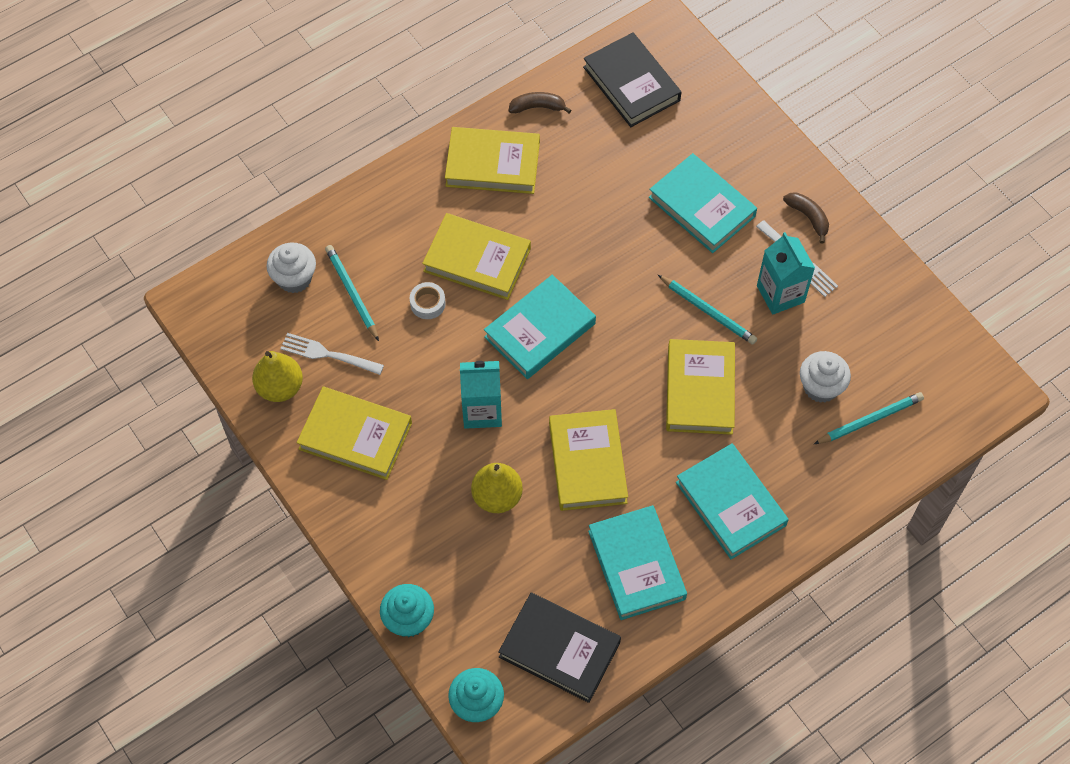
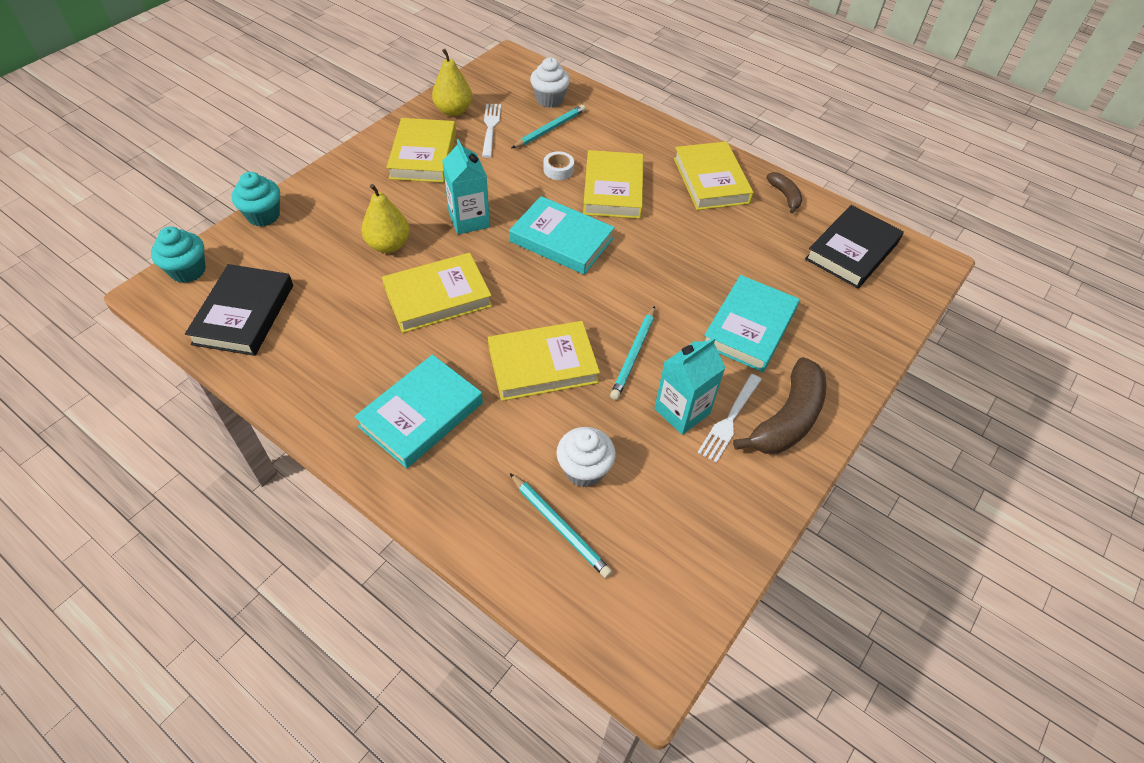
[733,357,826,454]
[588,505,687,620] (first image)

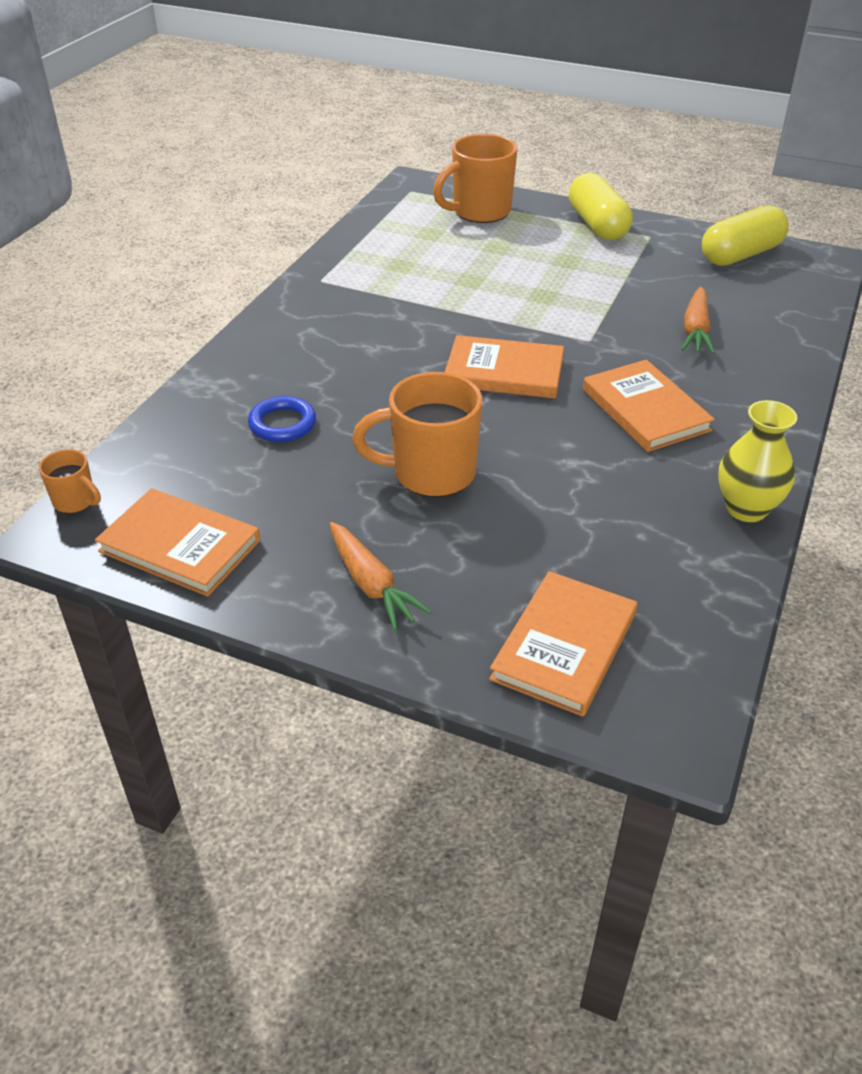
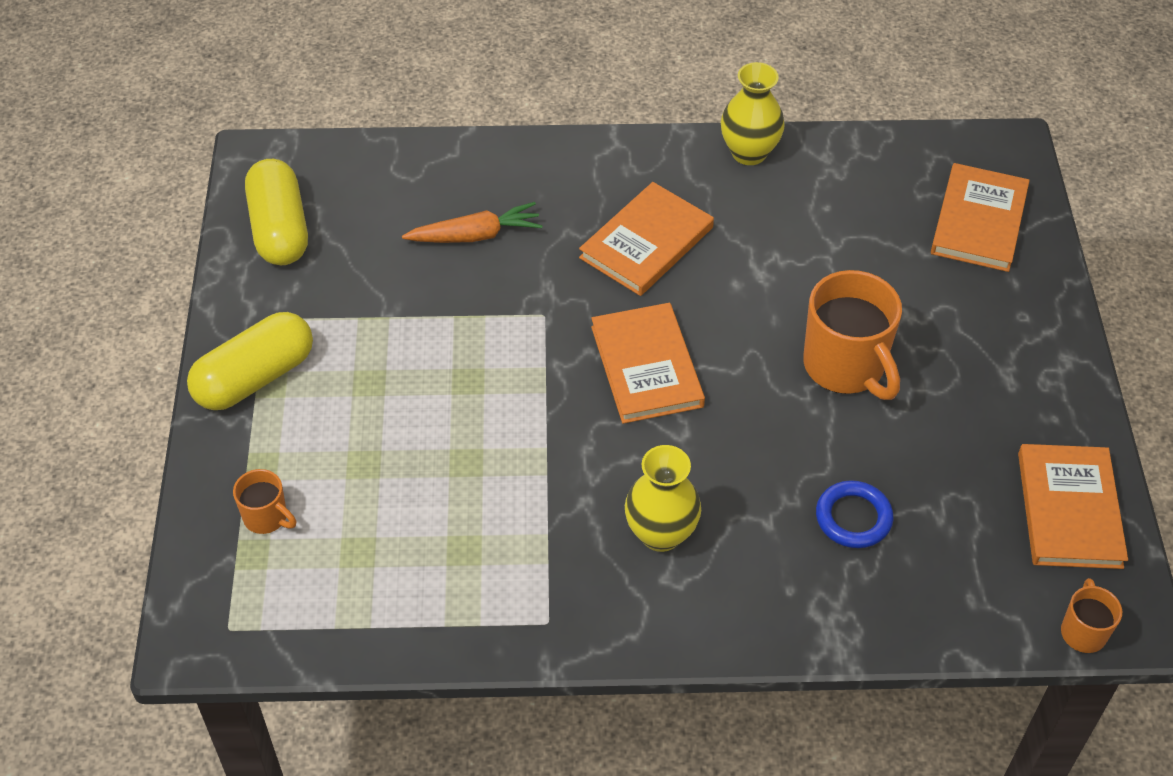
[233,469,296,534]
[245,159,308,265]
[330,522,432,631] (first image)
[931,163,1030,272]
[625,445,701,552]

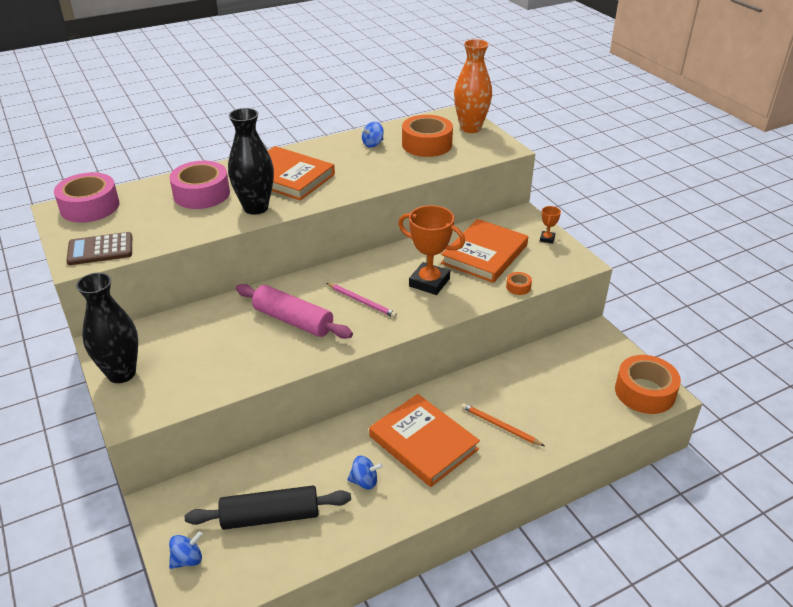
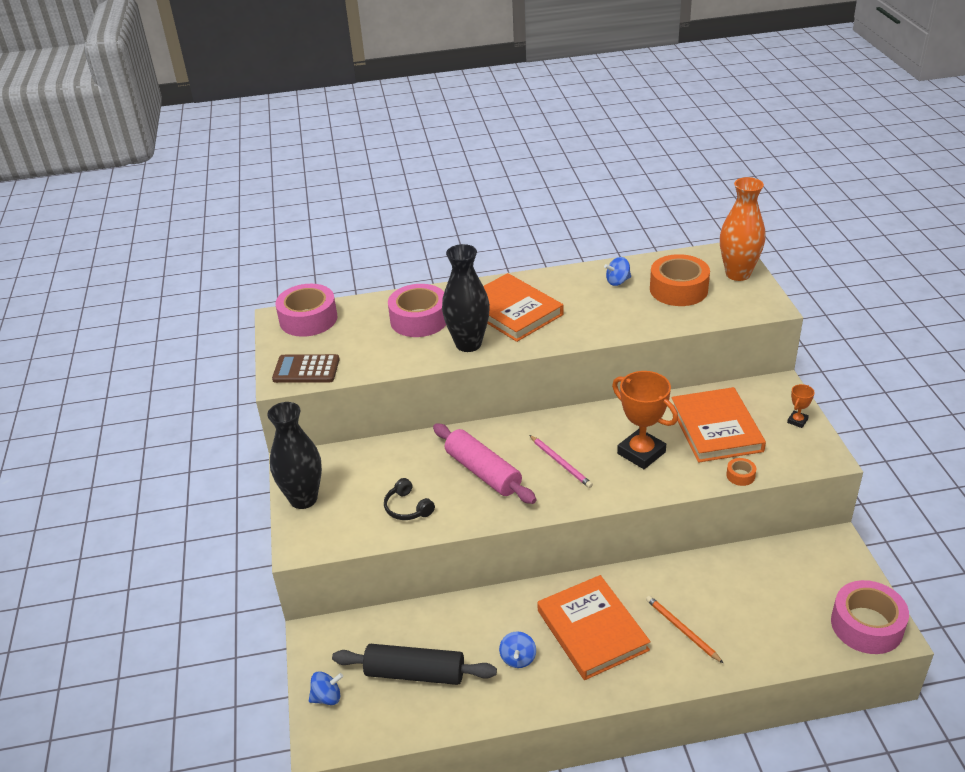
[671,387,766,463]
[831,580,909,654]
[499,632,536,668]
[384,478,435,520]

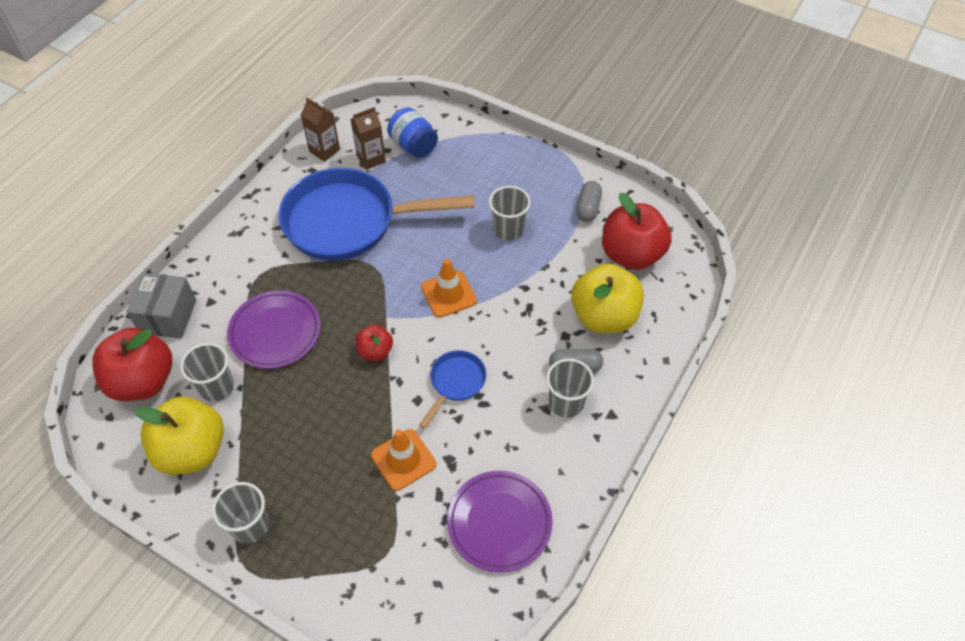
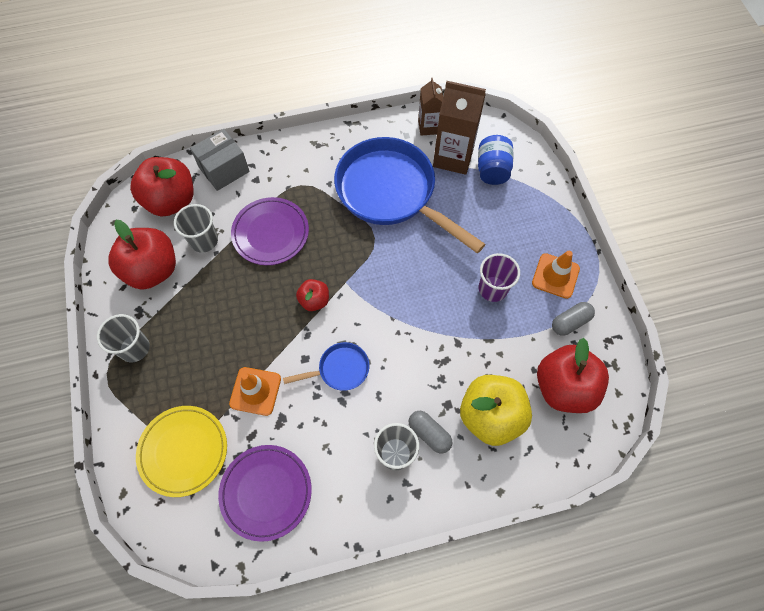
[433,81,486,175]
[479,253,520,302]
[532,251,580,299]
[108,220,176,290]
[136,406,227,497]

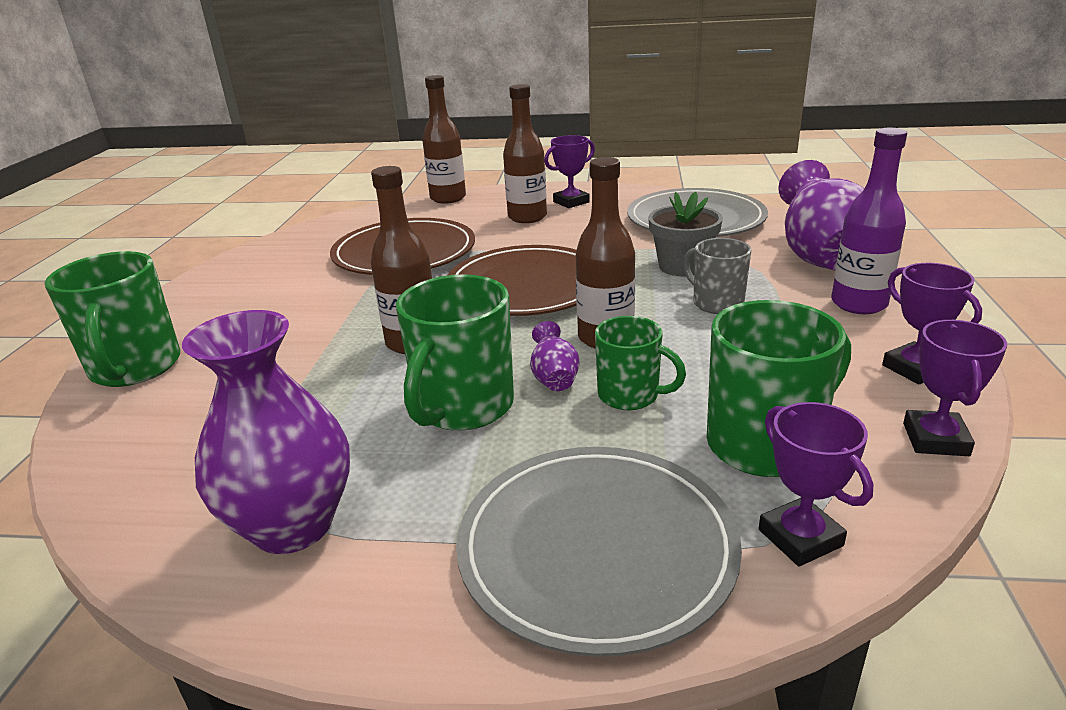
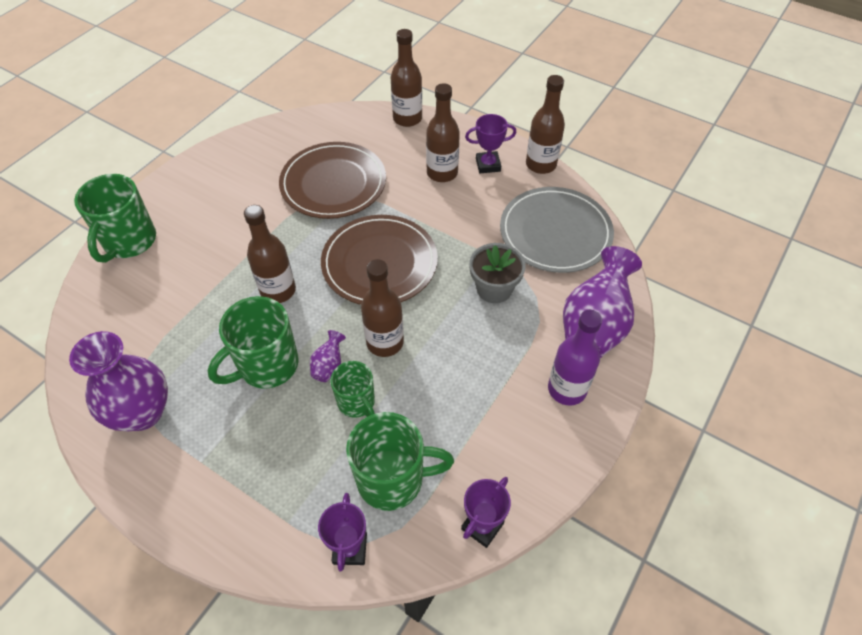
[683,238,751,314] (first image)
[882,263,982,384] (first image)
[456,447,742,657] (first image)
[526,75,565,174]

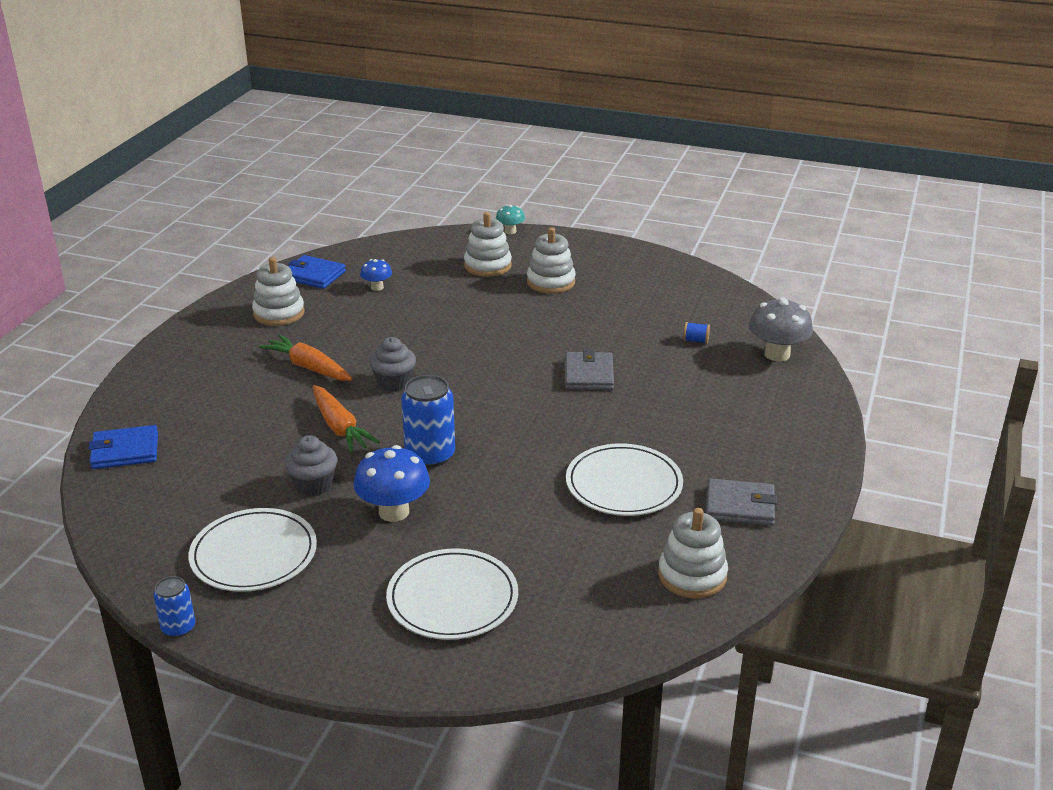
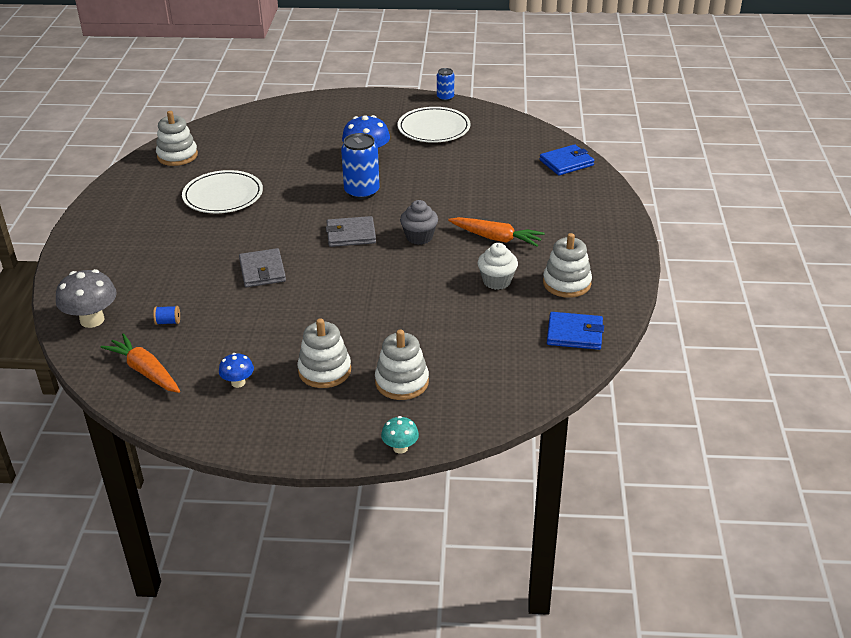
[219,353,254,388]
[100,333,180,393]
[285,435,338,496] (first image)
[326,216,376,247]
[386,548,518,640] (first image)
[478,243,518,290]

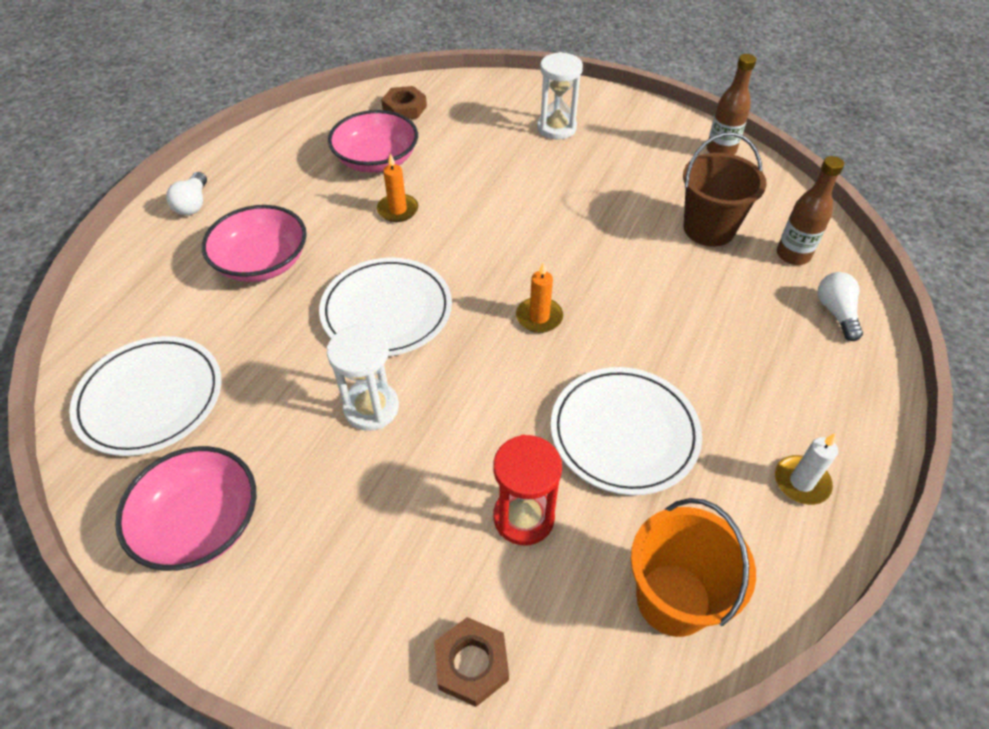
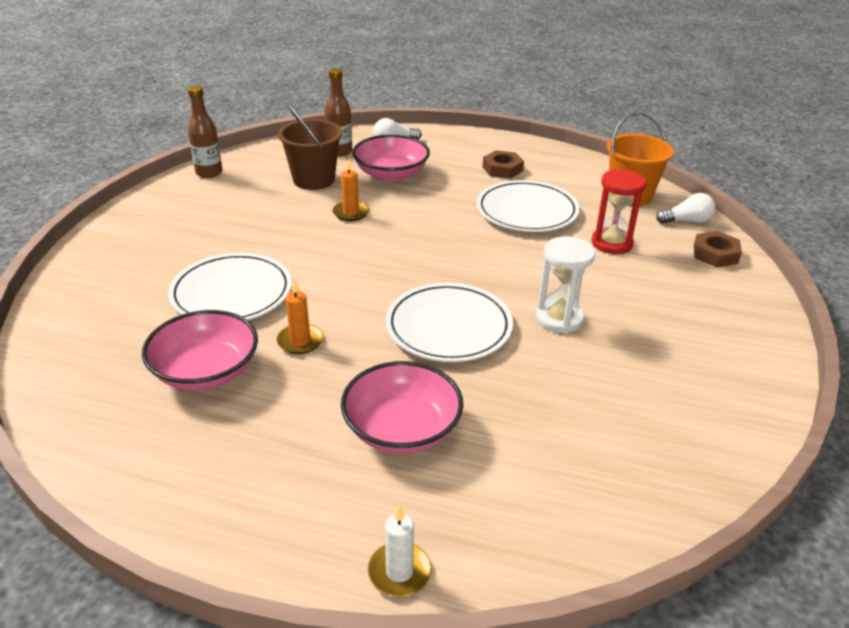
[537,52,583,140] (first image)
[483,150,524,178]
[656,193,716,224]
[332,158,369,221]
[168,253,292,320]
[368,505,432,597]
[352,135,430,181]

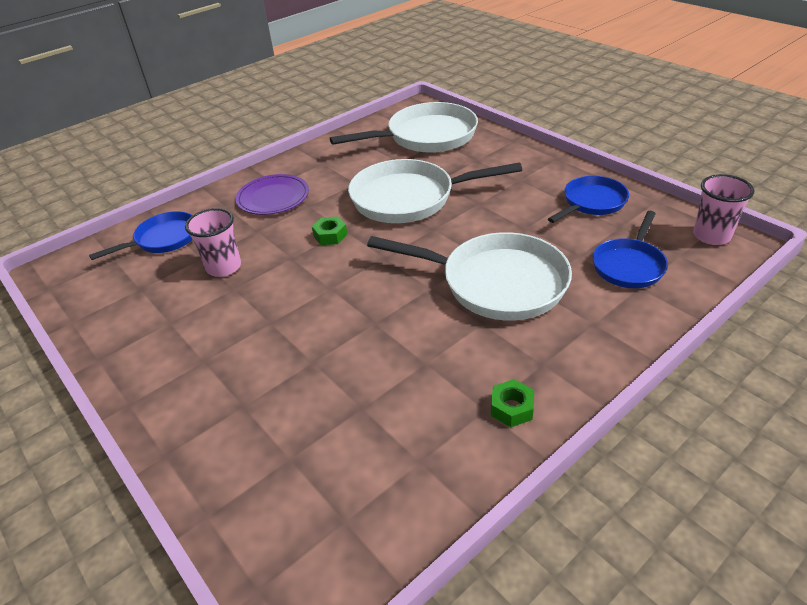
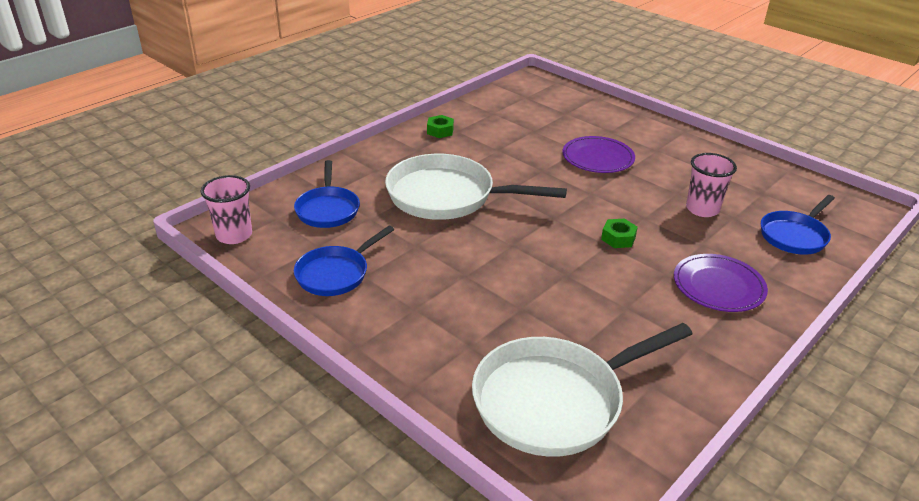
[348,159,522,223] (first image)
[294,160,360,228]
[562,136,635,173]

